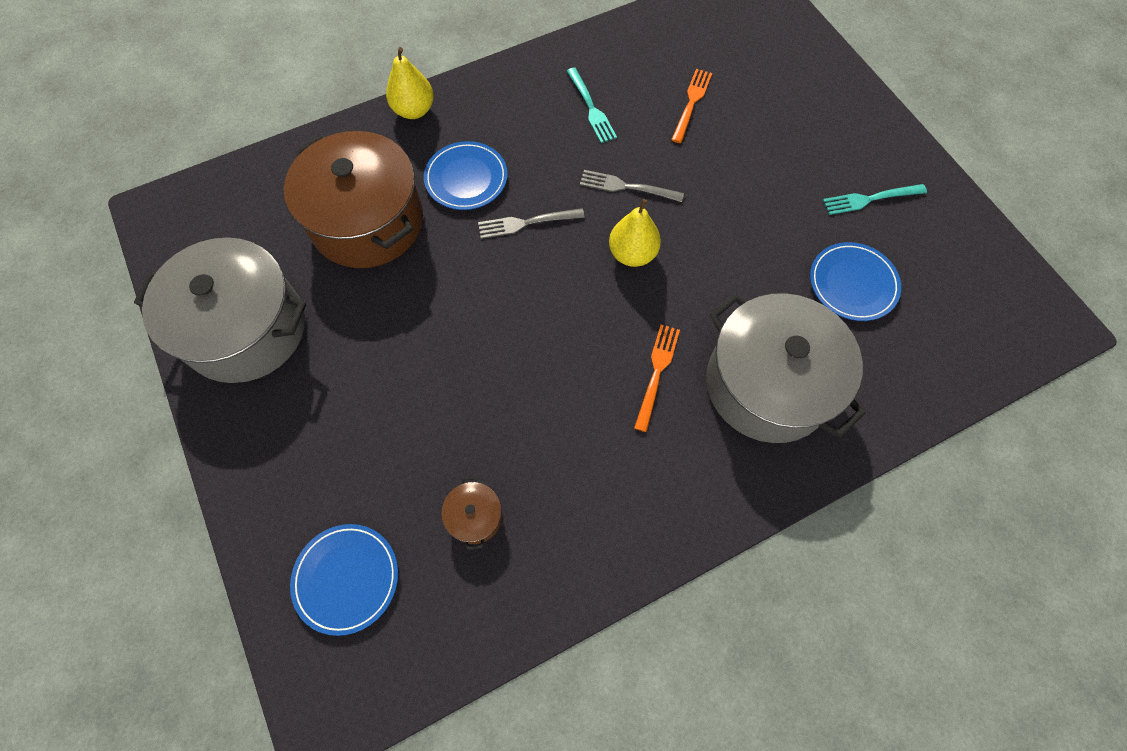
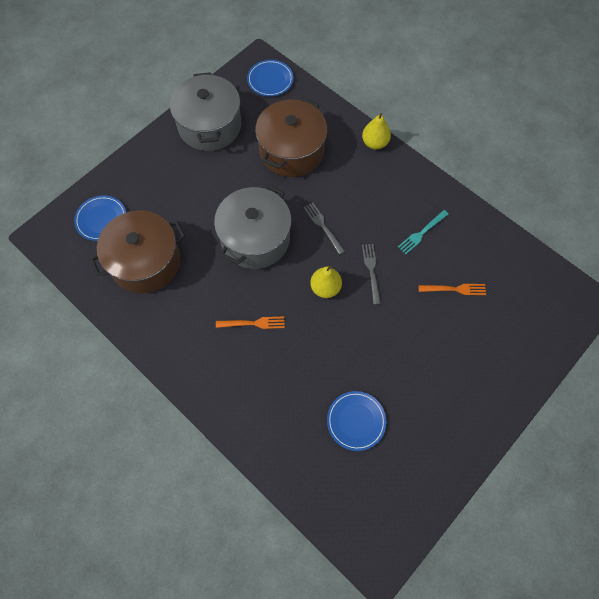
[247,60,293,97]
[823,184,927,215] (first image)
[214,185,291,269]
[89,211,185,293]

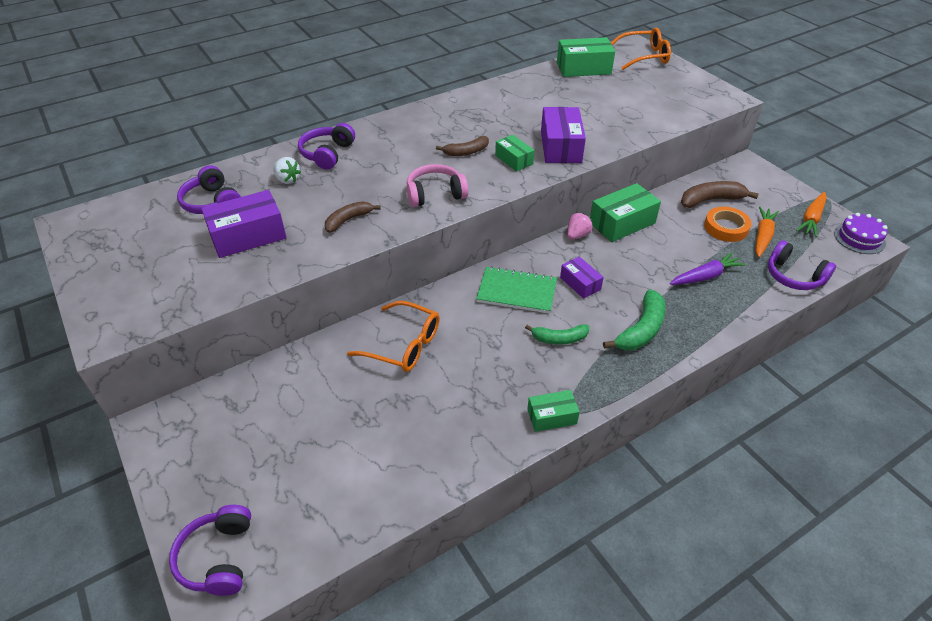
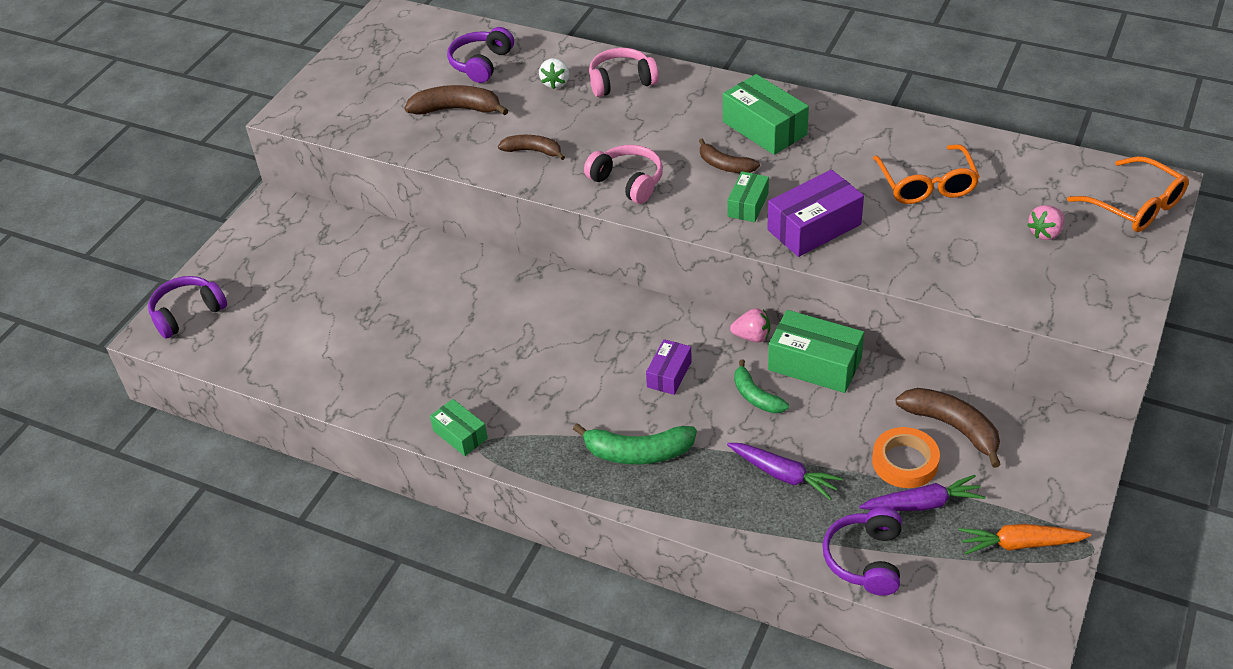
[723,74,809,155]
[589,48,659,97]
[405,85,508,115]
[859,475,985,511]
[834,213,888,254] (first image)
[476,266,557,314] (first image)
[873,144,980,204]
[734,359,789,413]
[1027,205,1065,240]

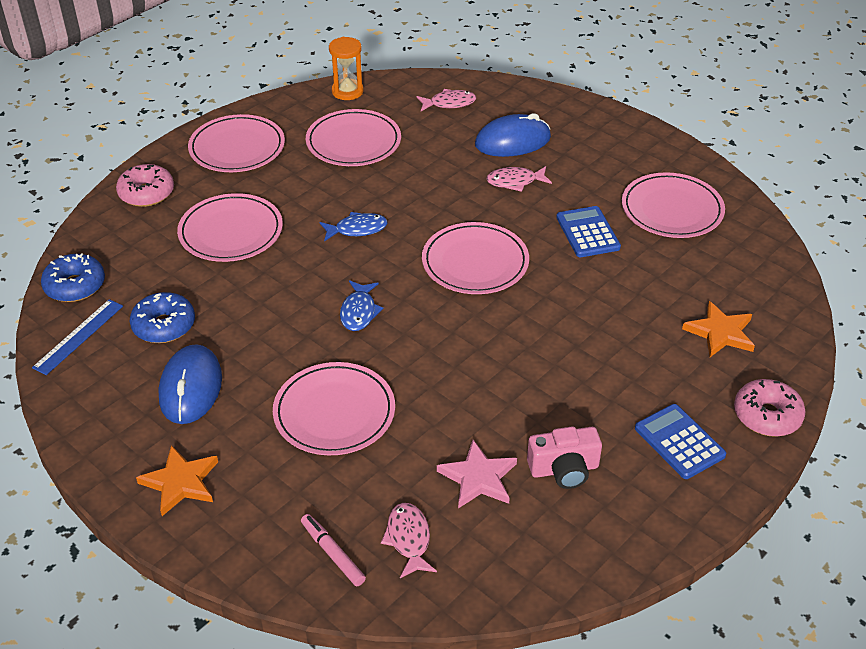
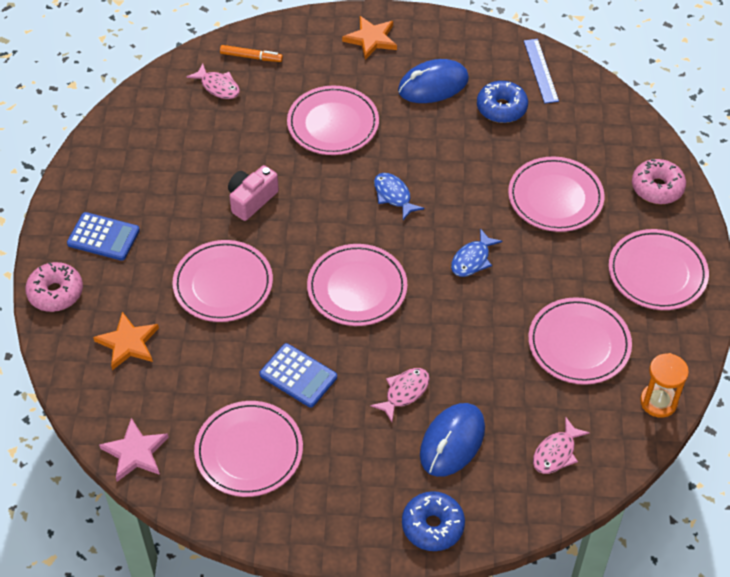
[402,491,465,551]
[398,59,469,103]
[228,165,279,221]
[99,418,169,482]
[220,45,283,62]
[172,240,273,322]

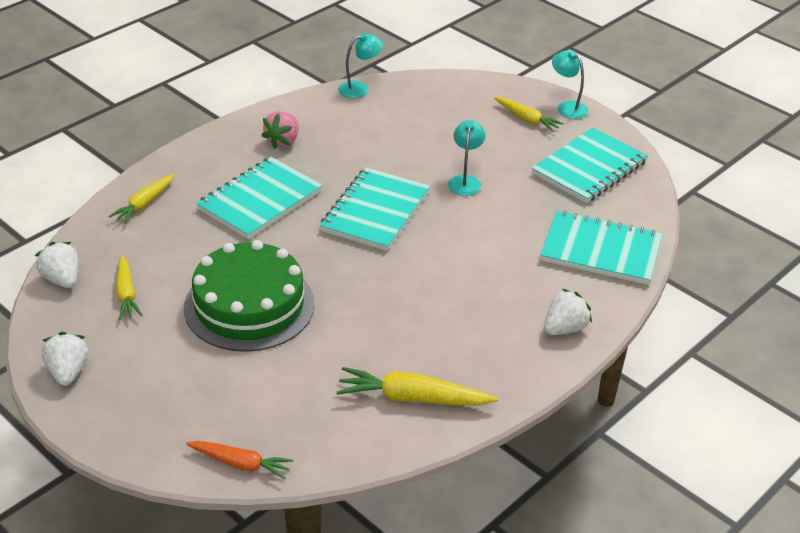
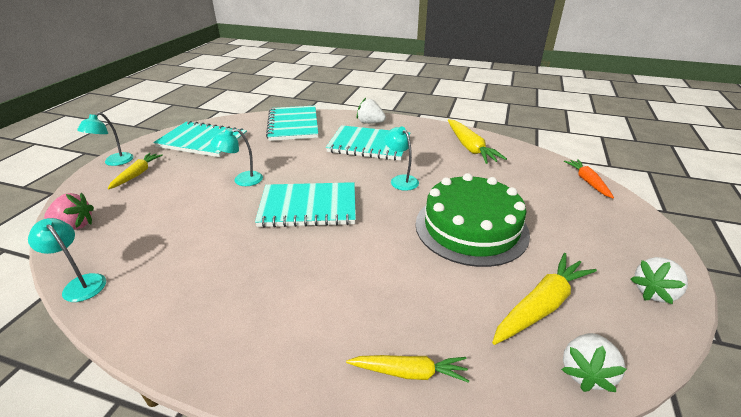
[44,193,94,230]
[326,125,410,161]
[492,253,597,345]
[384,126,419,191]

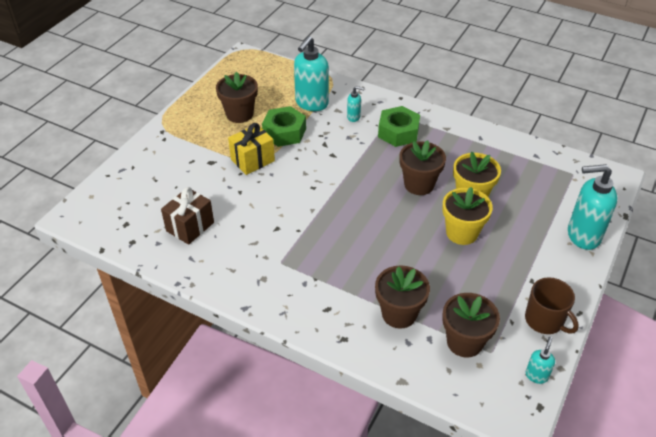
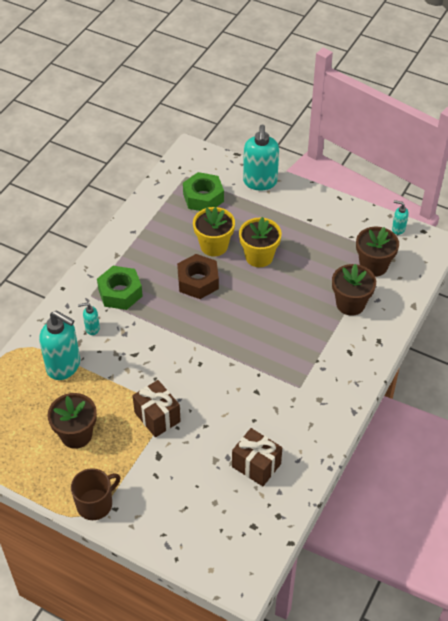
[78,303,100,335]
[183,172,224,211]
[132,380,181,437]
[177,254,219,299]
[71,468,120,520]

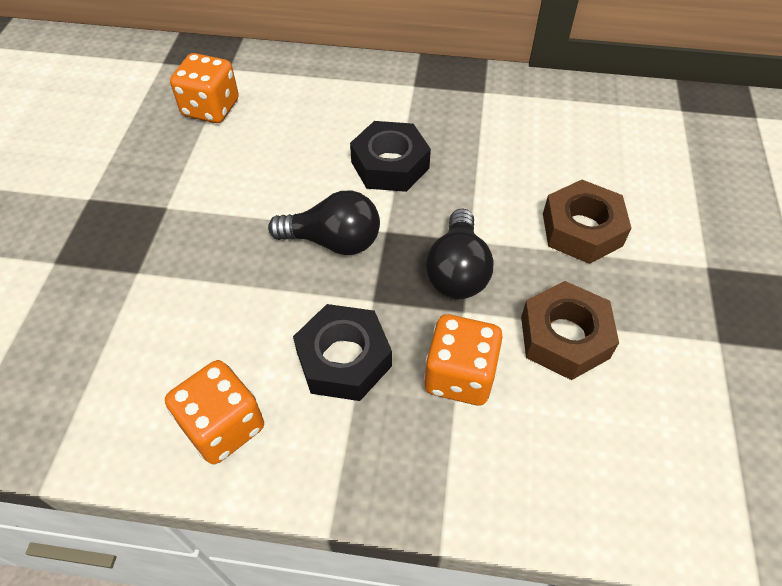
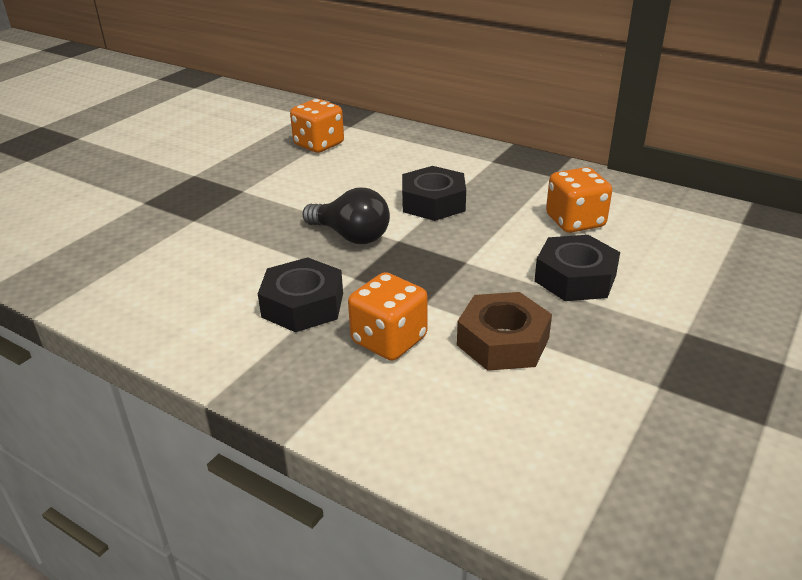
[534,235,620,301]
[426,209,494,299] (first image)
[546,167,612,233]

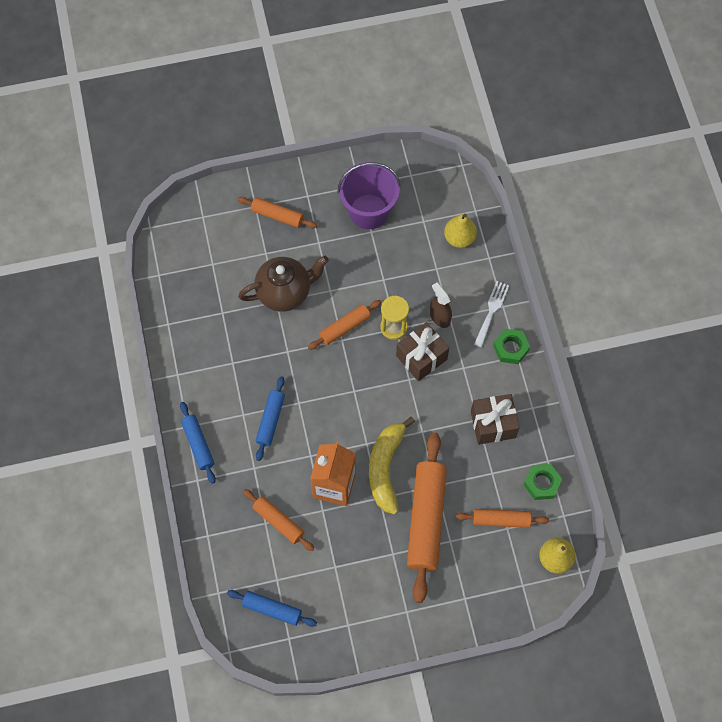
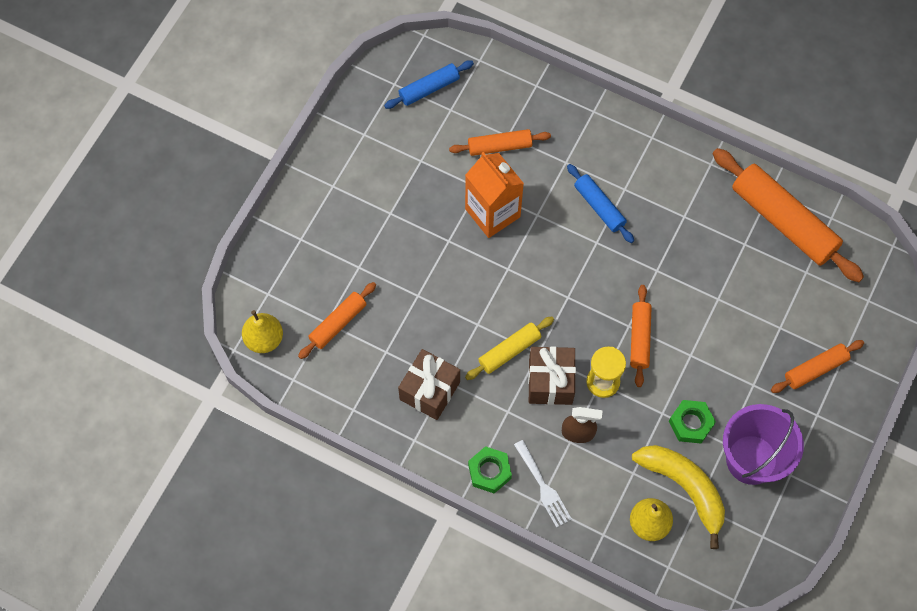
[238,256,329,312] (first image)
[180,402,216,484] (first image)
[632,445,725,549]
[713,148,864,282]
[669,400,716,444]
[465,316,554,380]

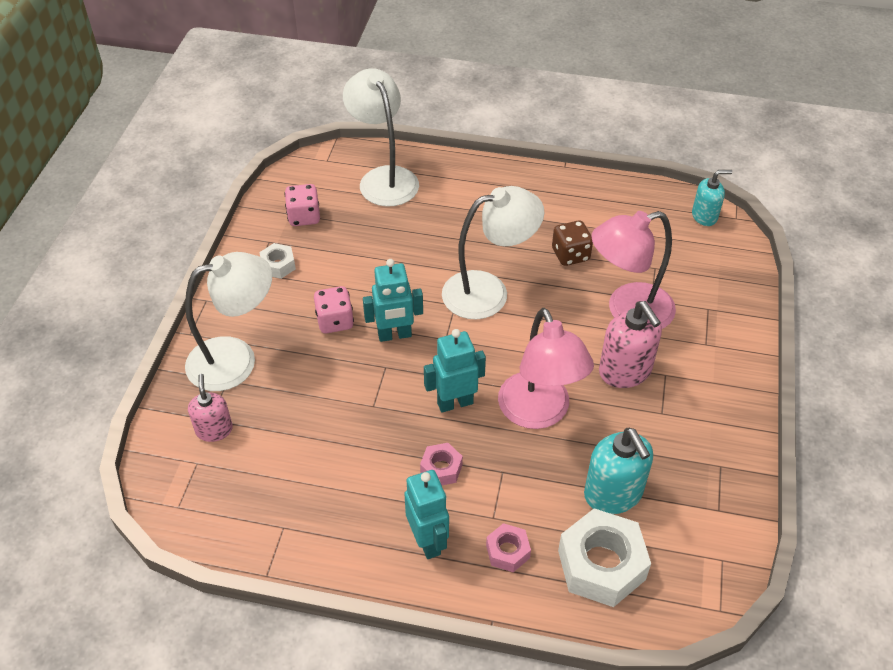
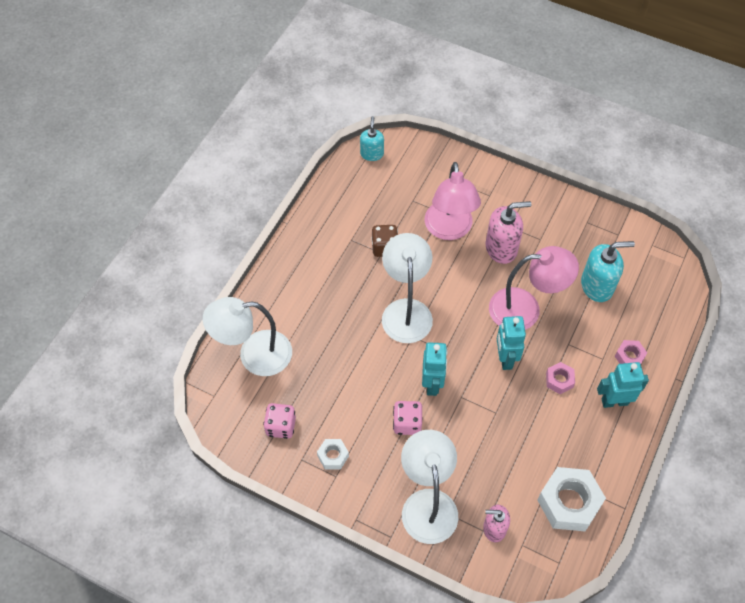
[537,467,606,531]

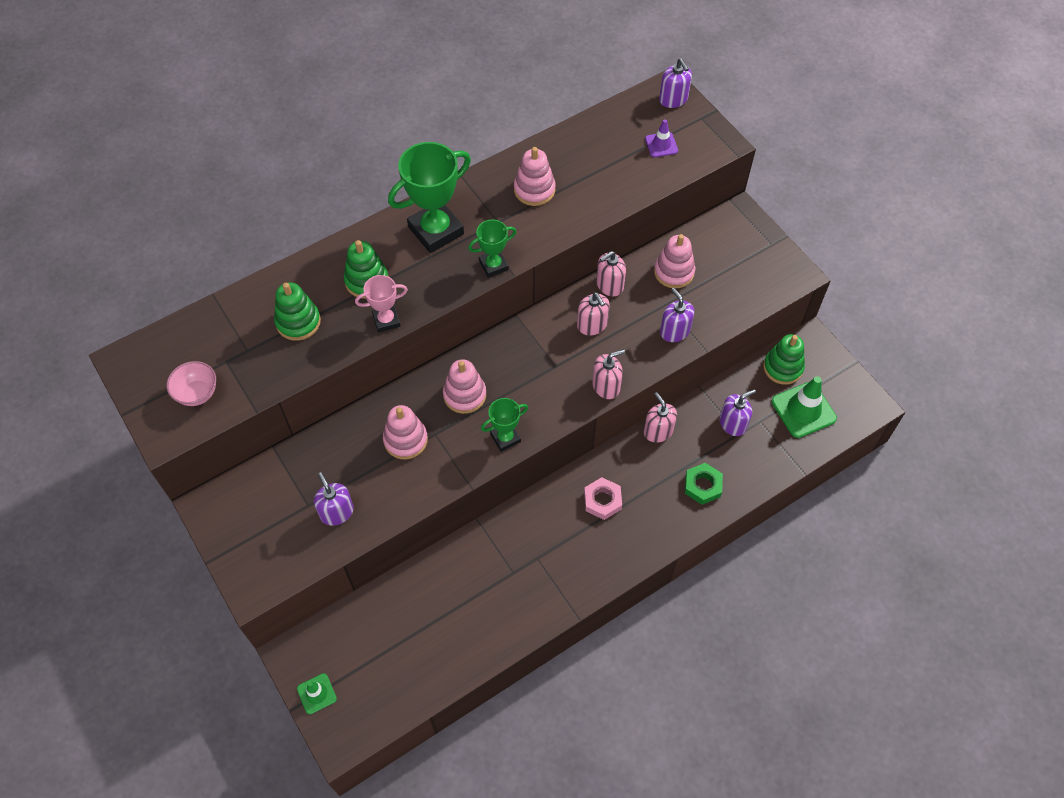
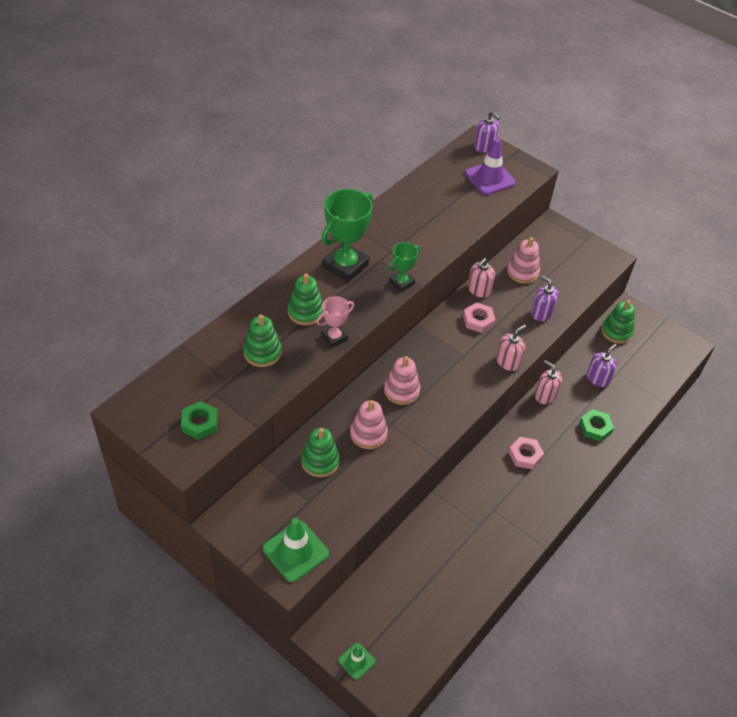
[465,138,516,195]
[514,147,556,206] (first image)
[463,302,495,333]
[181,401,218,440]
[263,517,329,582]
[481,398,528,452] (first image)
[314,472,354,526] (first image)
[301,428,340,477]

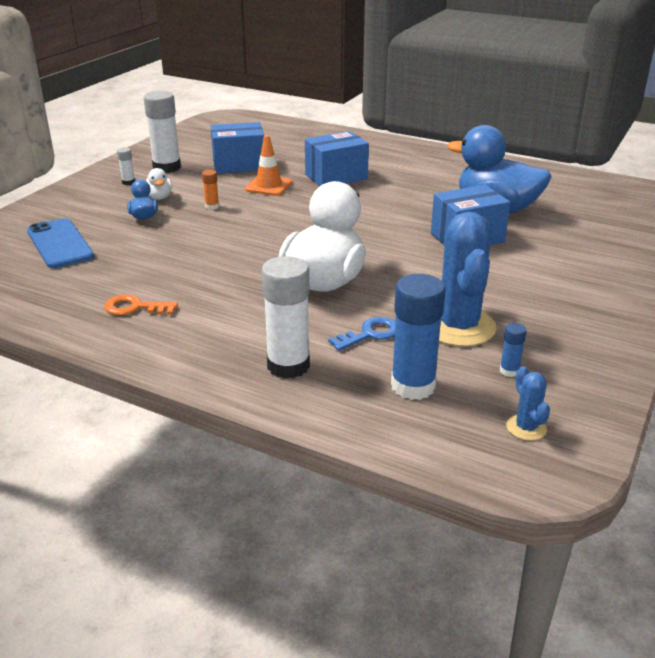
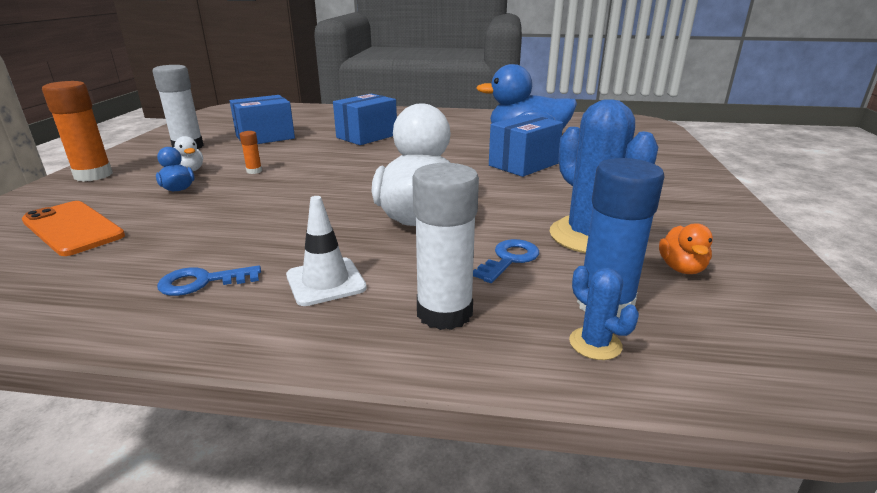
[245,135,292,196] (first image)
[117,148,135,185] (first image)
[22,201,125,256]
[157,265,261,296]
[659,224,713,274]
[569,266,639,360]
[42,81,113,182]
[286,196,367,306]

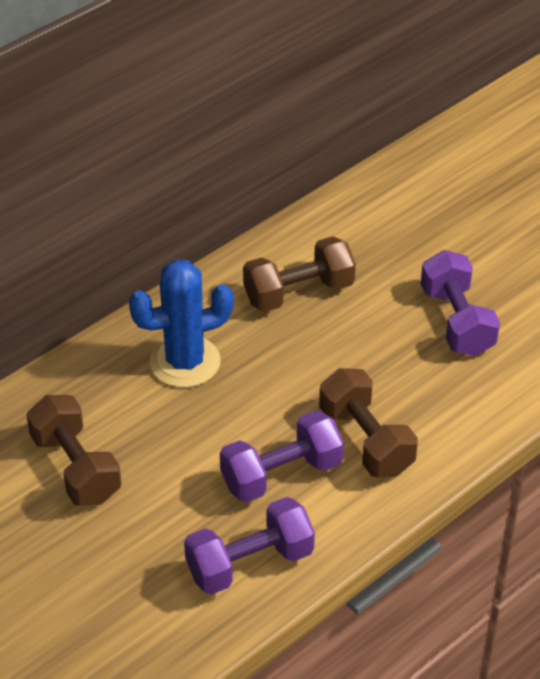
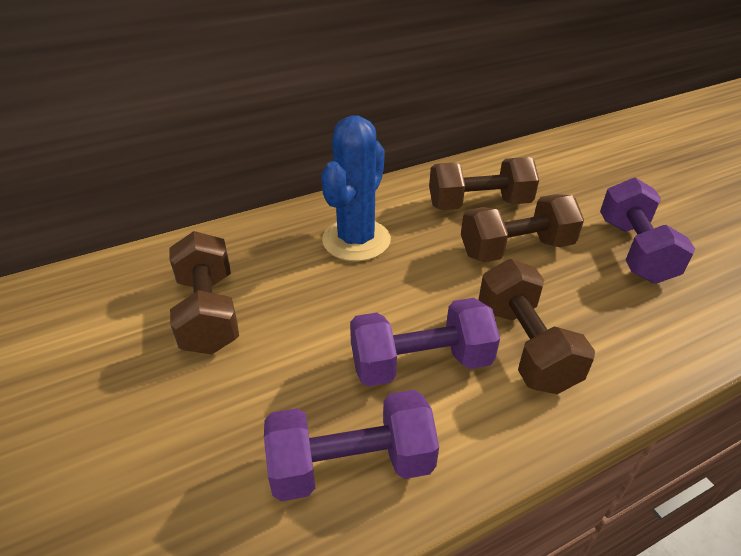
[321,115,391,261]
[461,194,584,262]

